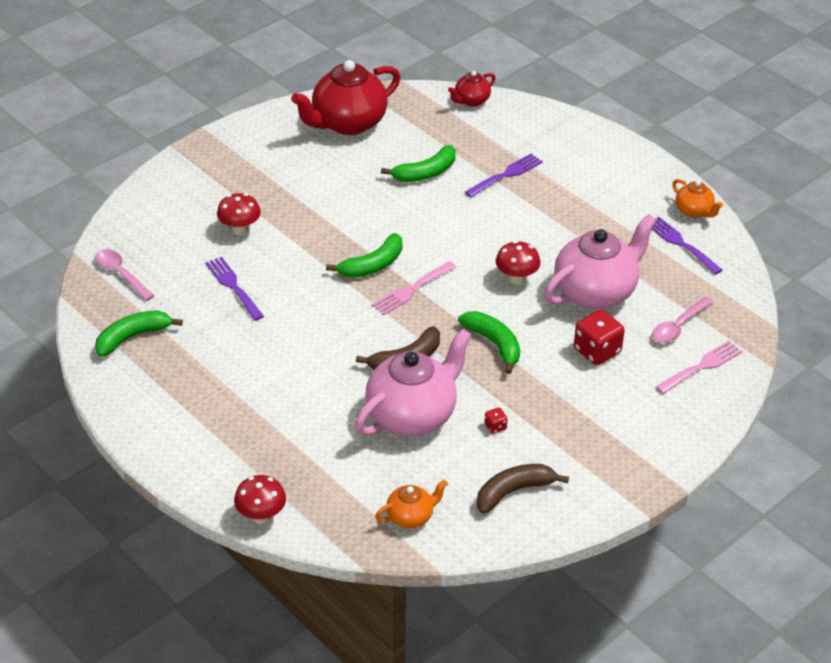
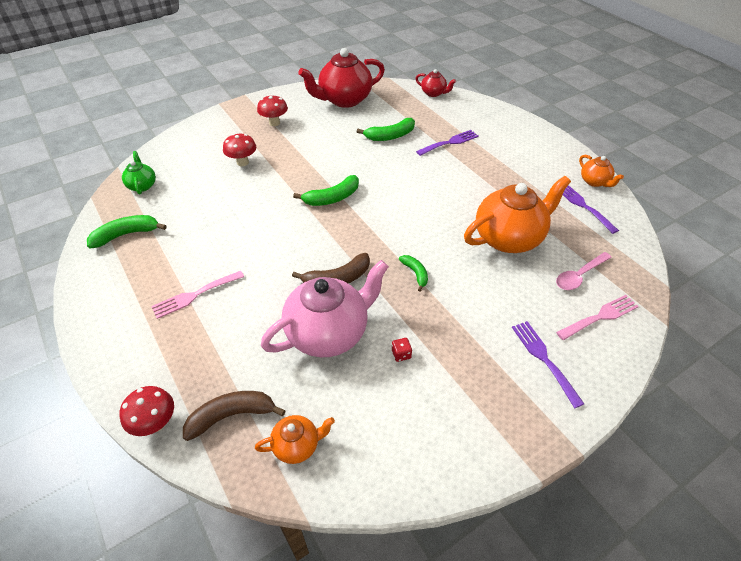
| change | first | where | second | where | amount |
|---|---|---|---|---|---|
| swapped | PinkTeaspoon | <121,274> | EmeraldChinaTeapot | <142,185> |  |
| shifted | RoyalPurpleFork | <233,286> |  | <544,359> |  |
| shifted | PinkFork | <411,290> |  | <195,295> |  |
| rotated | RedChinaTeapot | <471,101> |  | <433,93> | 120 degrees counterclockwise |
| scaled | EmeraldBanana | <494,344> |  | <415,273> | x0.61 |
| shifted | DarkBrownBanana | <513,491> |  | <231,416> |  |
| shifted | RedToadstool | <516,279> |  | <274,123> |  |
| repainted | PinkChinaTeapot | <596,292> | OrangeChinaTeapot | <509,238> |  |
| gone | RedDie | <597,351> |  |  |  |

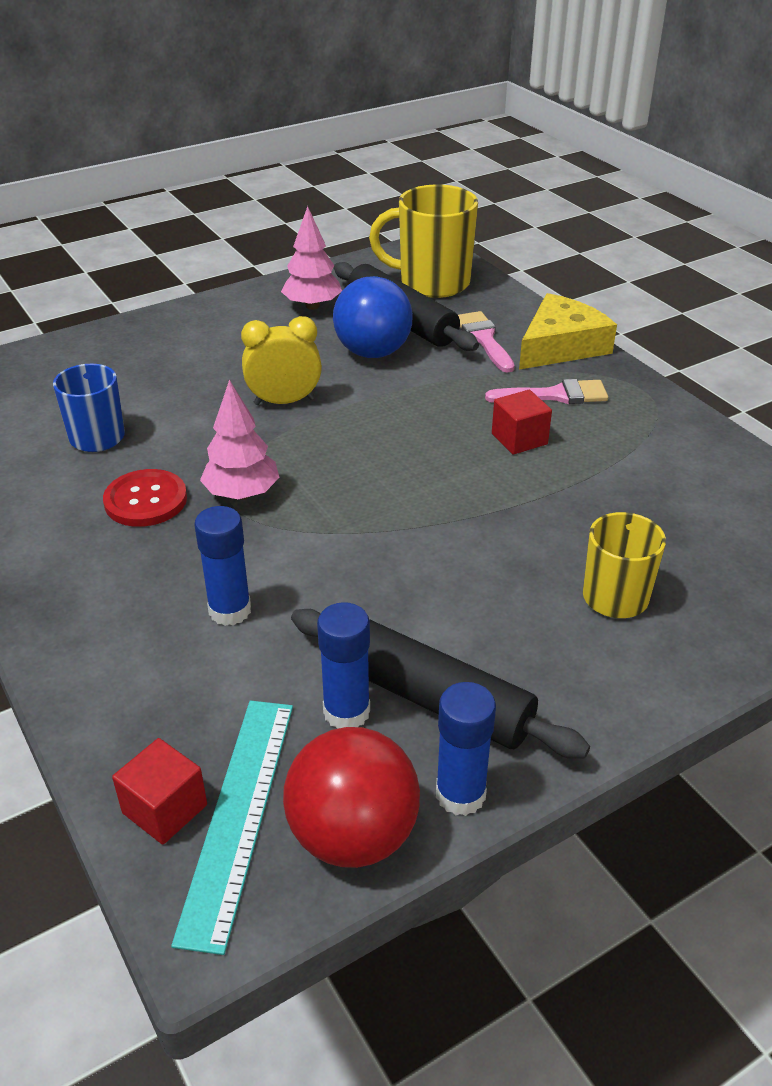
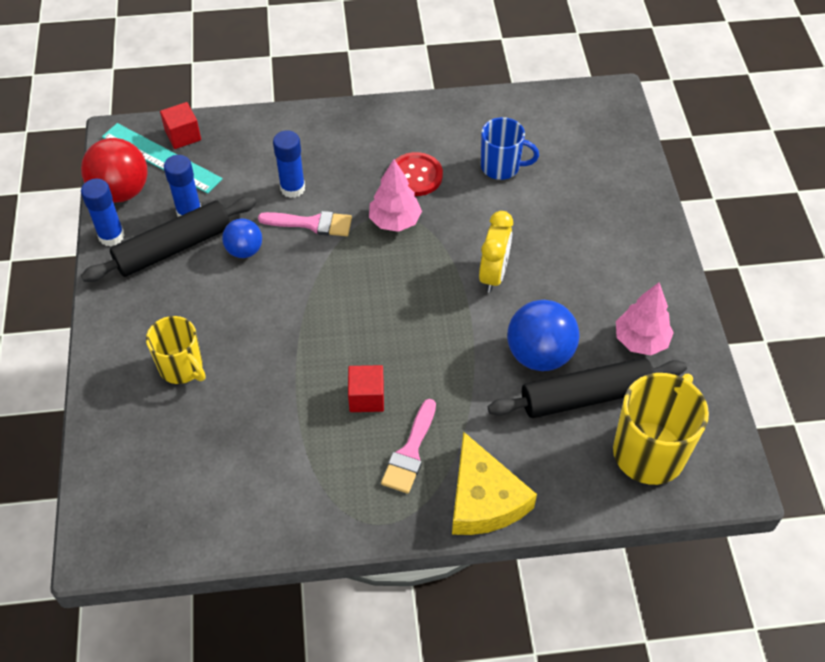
| change | first | where | second | where | amount |
|---|---|---|---|---|---|
| shifted | PinkBrush | <484,339> |  | <312,223> |  |
| new |  |  | BlueBall | <244,250> |  |

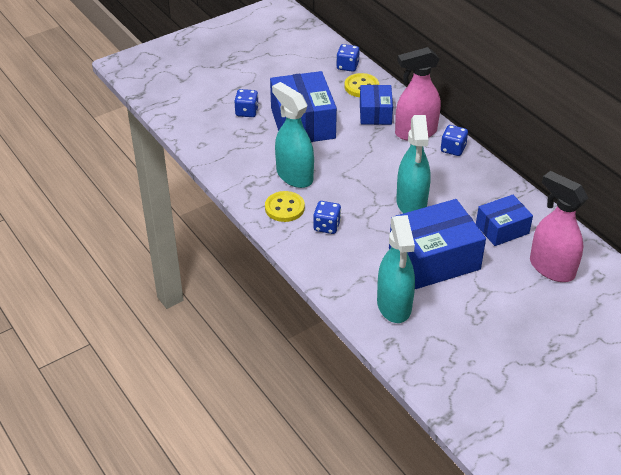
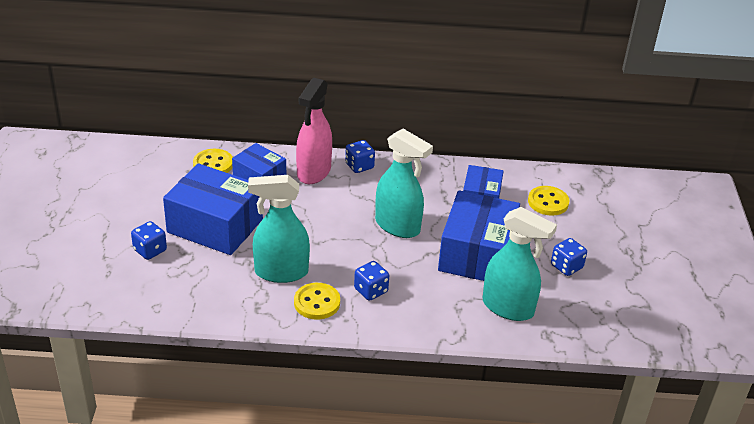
| change | first | where | second | where | amount |
|---|---|---|---|---|---|
| shifted | BlueDie | <347,66> |  | <566,266> |  |
| swapped | PinkSprayCleaner | <551,268> | BrightYellowSewingButton | <548,202> |  |

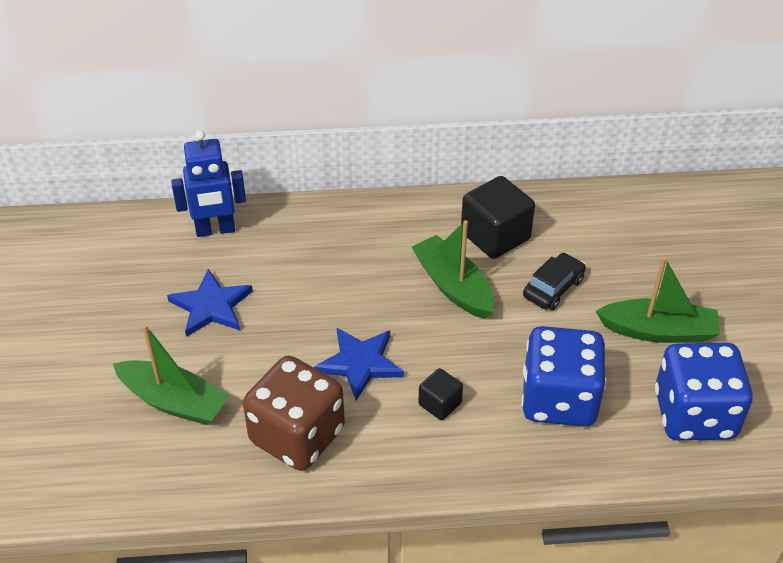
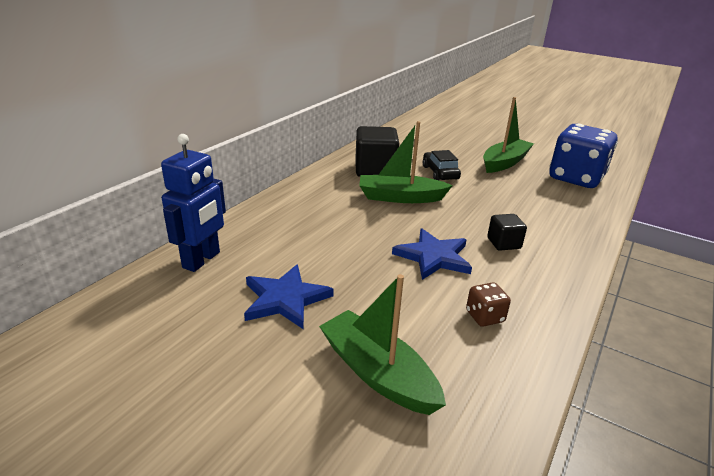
| change | first | where | second | where | amount |
|---|---|---|---|---|---|
| rotated | EmeraldToyBoat | <174,401> |  | <377,373> | 105 degrees counterclockwise |
| scaled | DarkBrownDie | <297,436> |  | <484,316> | x0.42 |
| gone | BlueDie | <558,400> |  |  |  |

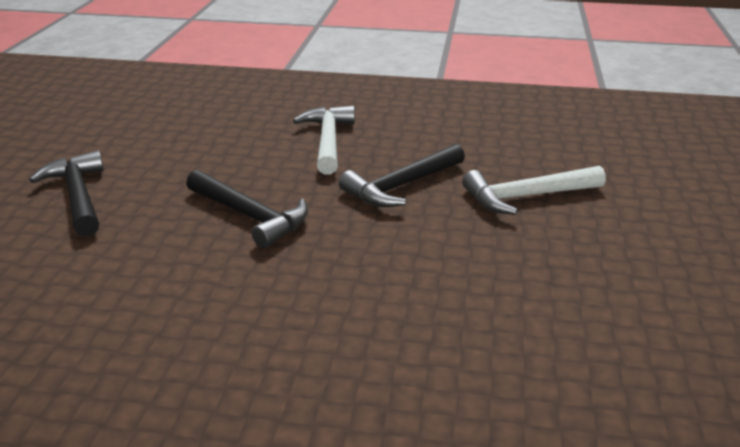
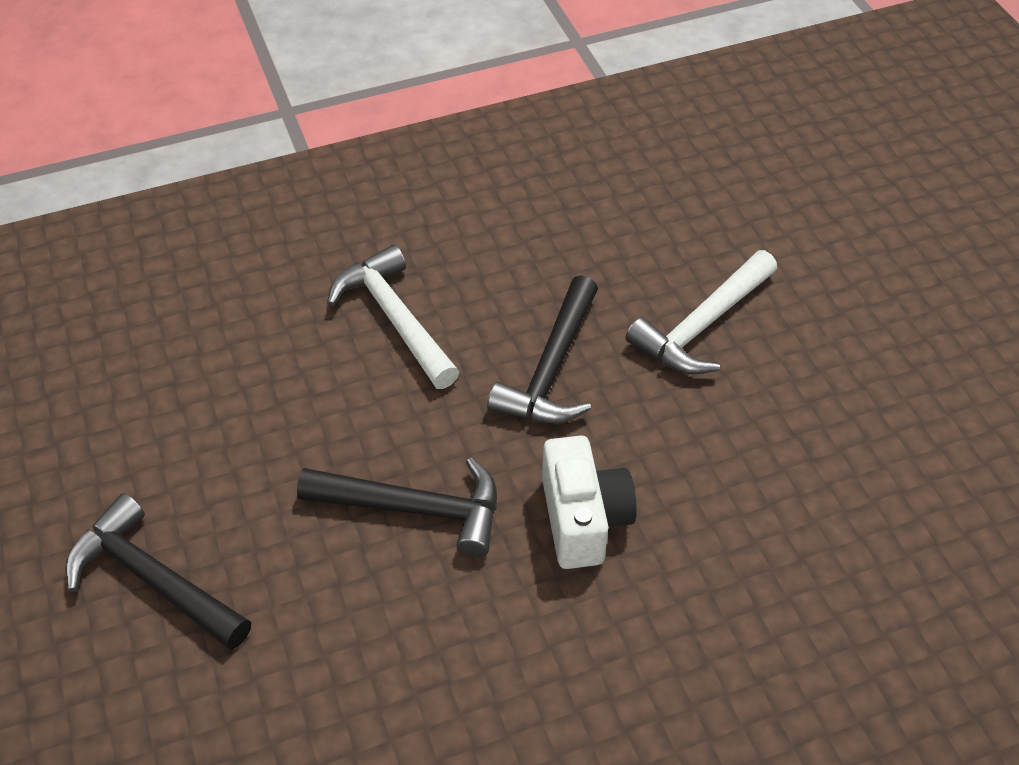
| change | first | where | second | where | amount |
|---|---|---|---|---|---|
| new |  |  | WhitePhotoCamera | <583,519> |  |

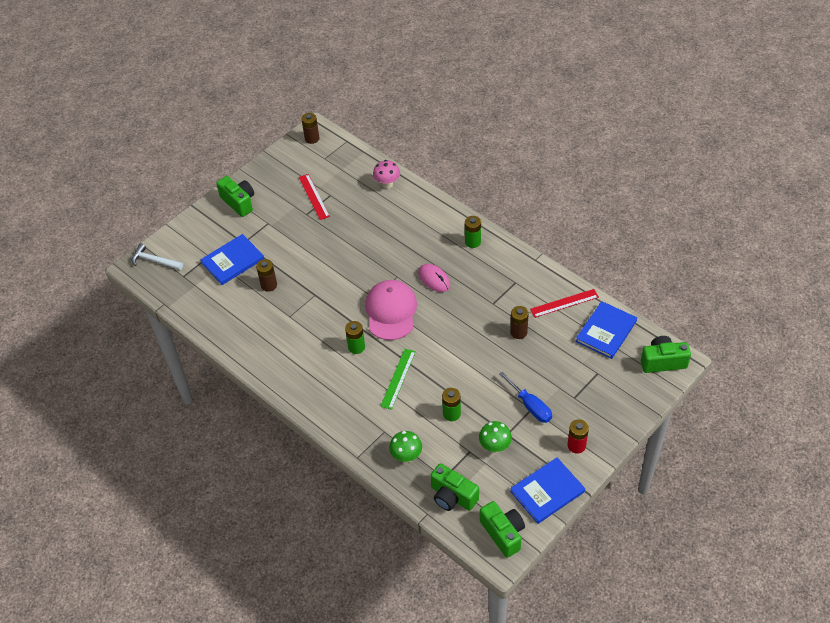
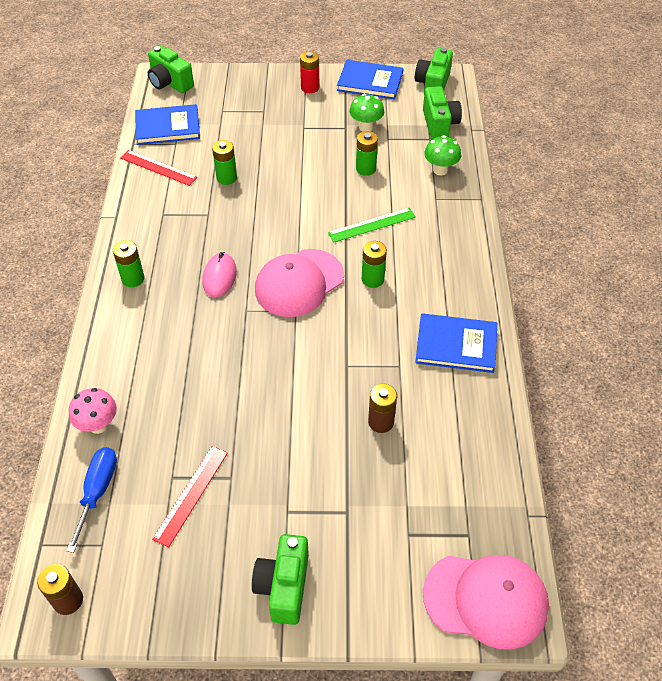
| change | first | where | second | where | amount |
|---|---|---|---|---|---|
| swapped | WhiteCarpenter'sHammer | <154,261> | PinkPeakedCap | <486,599> |  |
| shifted | BlueHardcover | <232,261> |  | <456,345> |  |
| shifted | BlueHandScrewdriver | <530,406> |  | <98,491> |  |
| repainted | DarkBrownBattery | <518,332> | EmeraldBattery | <226,178> |  |

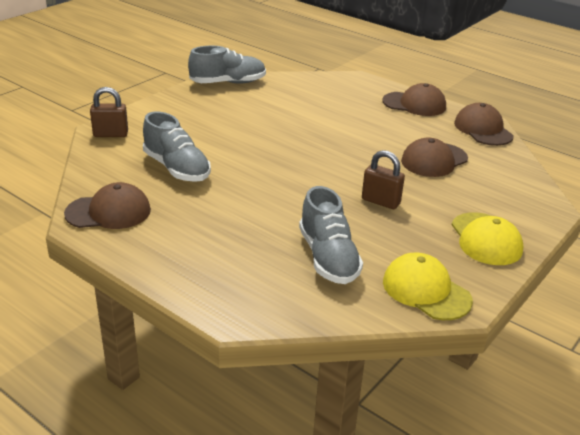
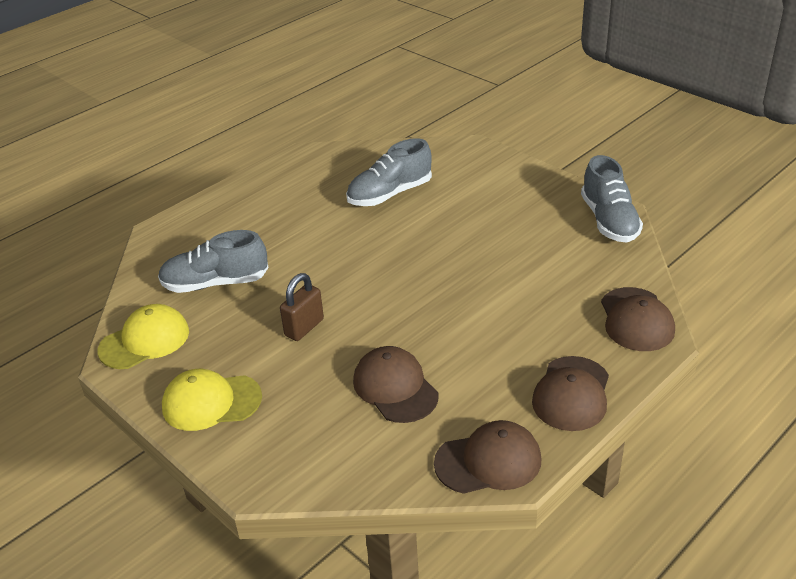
| change | first | where | second | where | amount |
|---|---|---|---|---|---|
| shifted | DarkBrownPeakedCap | <108,212> |  | <636,320> |  |
| gone | DarkBrownLock | <110,134> |  |  |  |

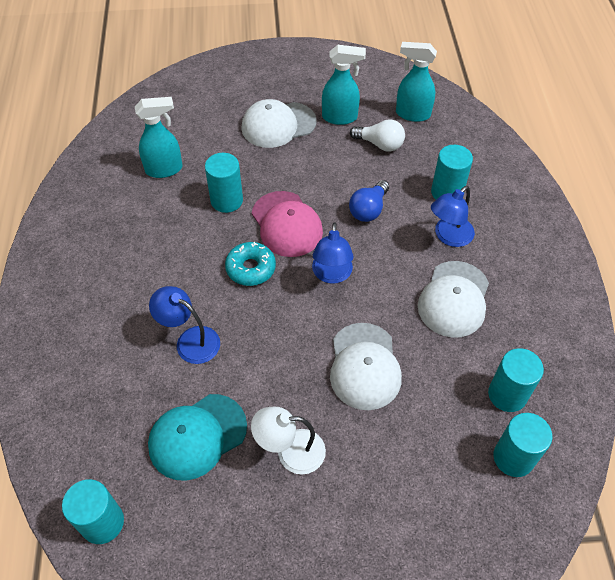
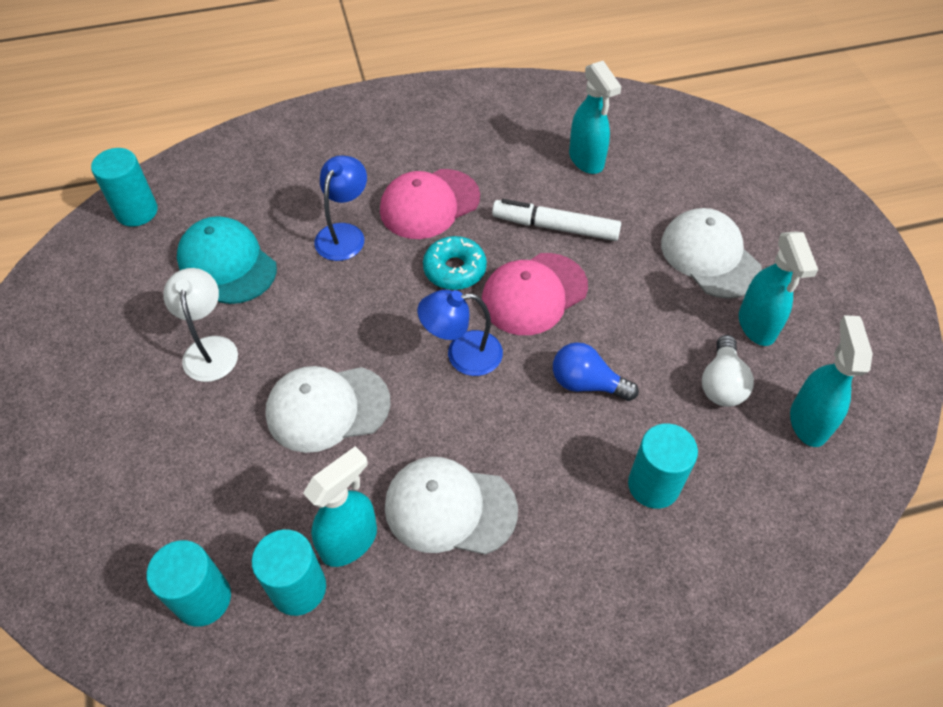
| change | first | where | second | where | amount |
|---|---|---|---|---|---|
| swapped | TurquoiseCylinder | <226,200> | WhiteFeltPen | <555,227> |  |
| gone | BlueReadingLamp | <449,237> |  |  |  |
| new |  |  | TurquoiseSprayCleaner | <350,541> |  |
| new |  |  | PinkPeakedCap | <429,204> |  |

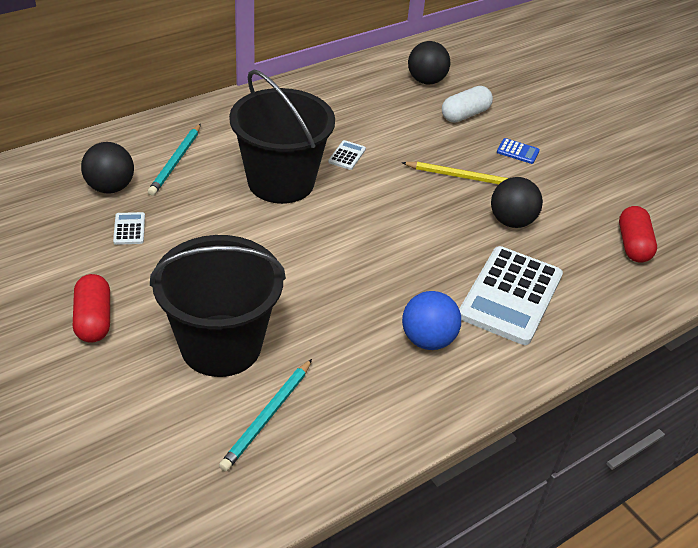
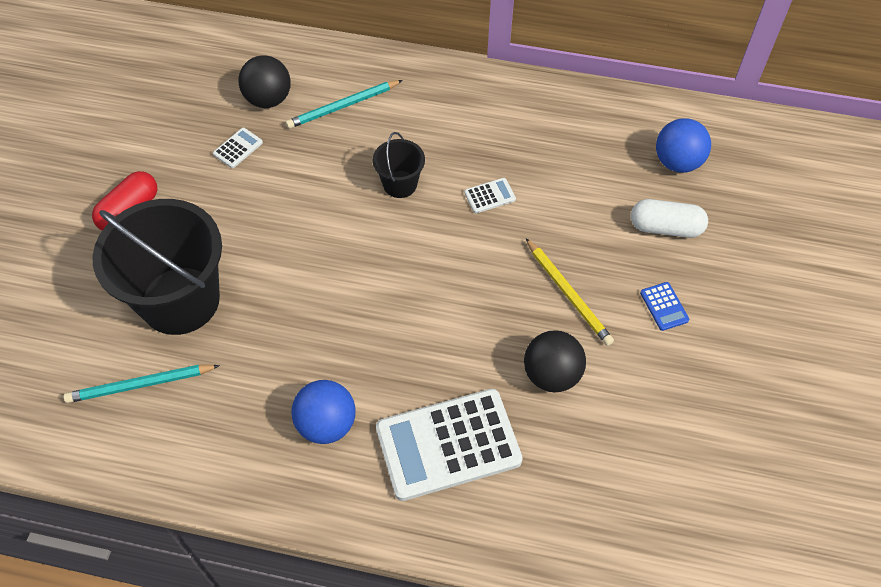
| change | first | where | second | where | amount |
|---|---|---|---|---|---|
| scaled | BlackPail | <281,182> |  | <400,184> | x0.47 |
| repainted | BlackBall | <426,81> | BlueBall | <677,162> |  |
| gone | RedCapsule | <633,245> |  |  |  |

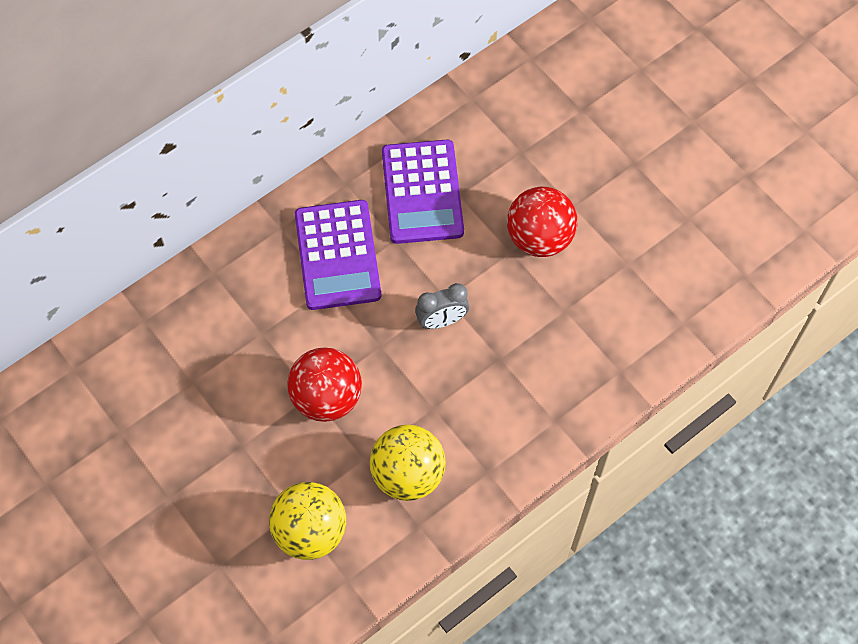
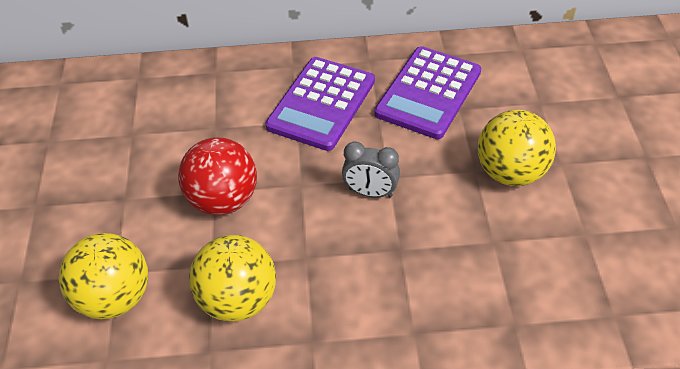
| change | first | where | second | where | amount |
|---|---|---|---|---|---|
| repainted | RedBall | <539,238> | BrightYellowBall | <510,172> |  |

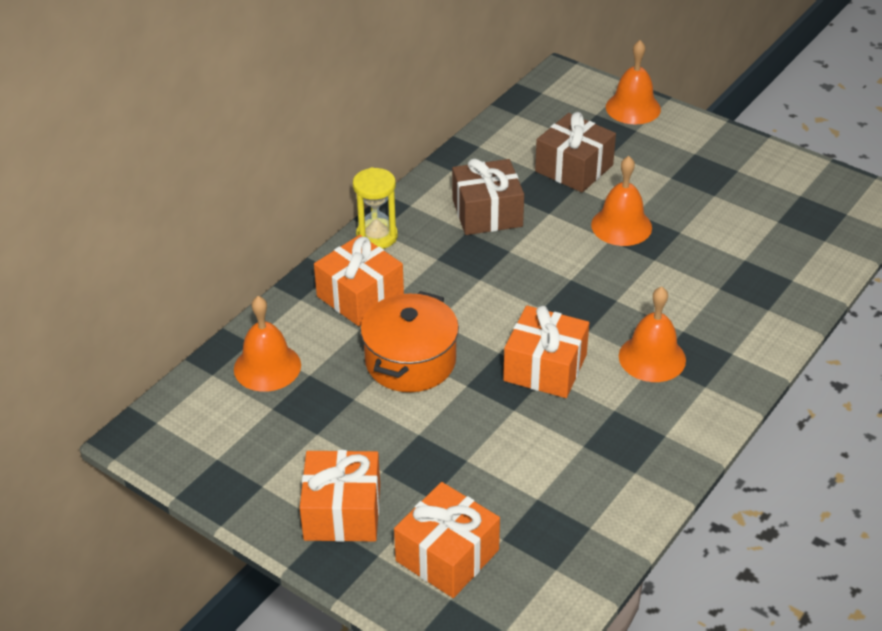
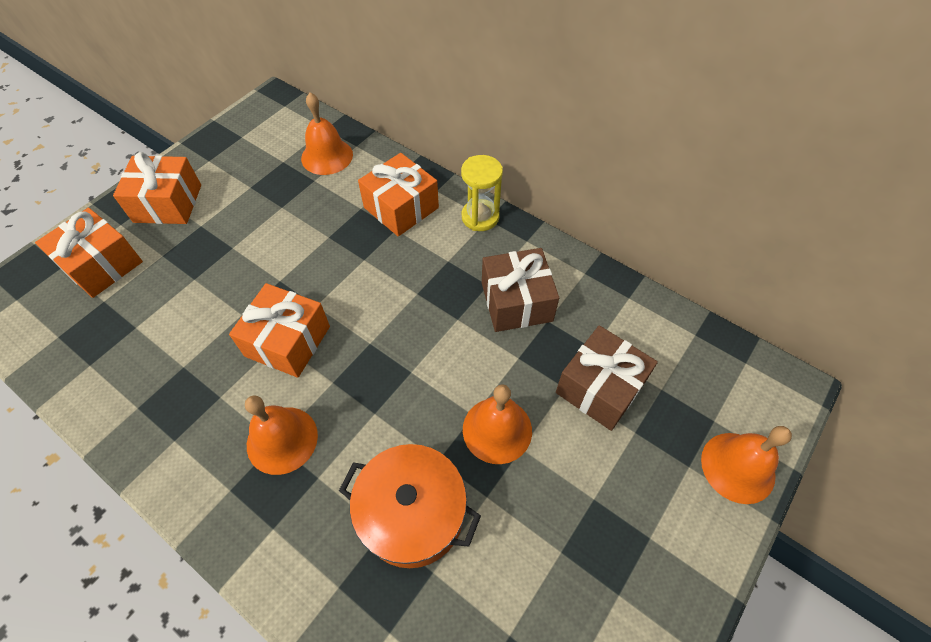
| change | first | where | second | where | amount |
|---|---|---|---|---|---|
| shifted | OrangeCookingPot | <410,361> |  | <412,514> |  |

